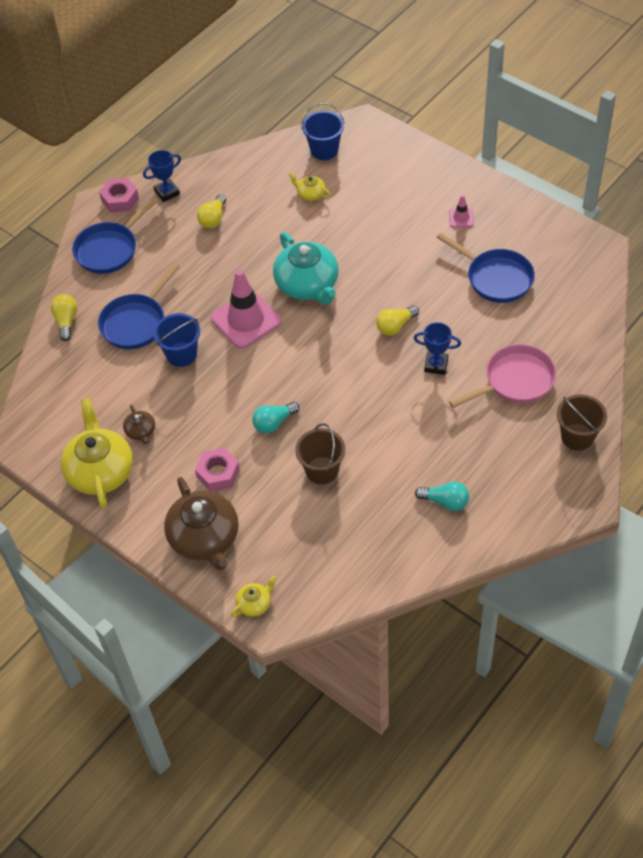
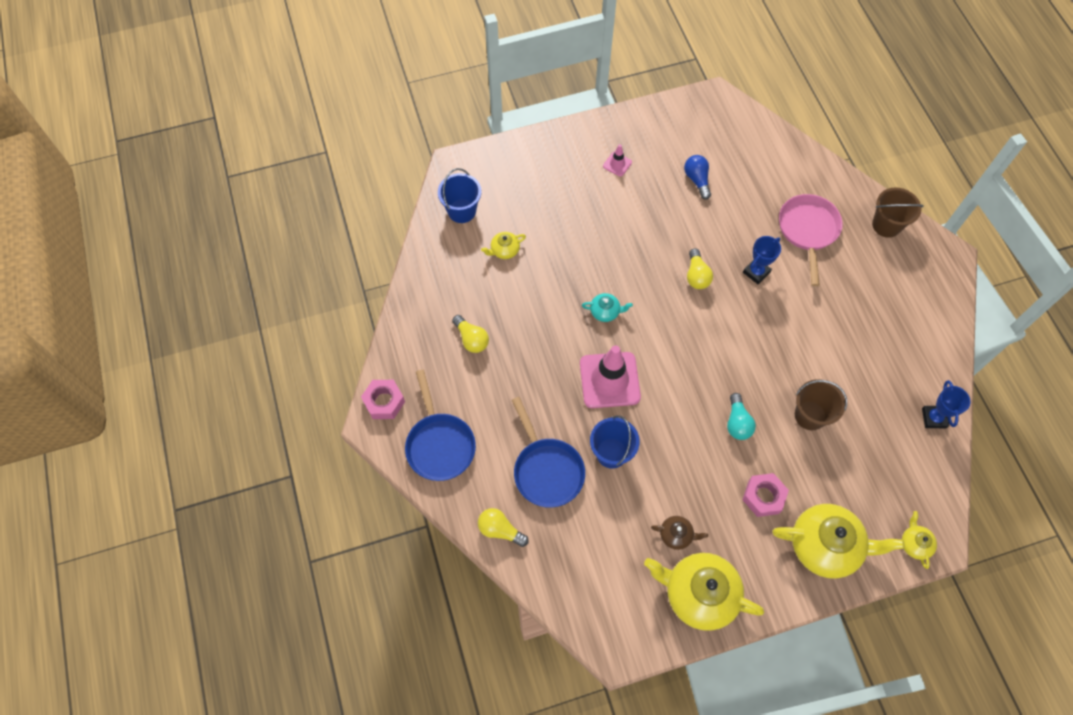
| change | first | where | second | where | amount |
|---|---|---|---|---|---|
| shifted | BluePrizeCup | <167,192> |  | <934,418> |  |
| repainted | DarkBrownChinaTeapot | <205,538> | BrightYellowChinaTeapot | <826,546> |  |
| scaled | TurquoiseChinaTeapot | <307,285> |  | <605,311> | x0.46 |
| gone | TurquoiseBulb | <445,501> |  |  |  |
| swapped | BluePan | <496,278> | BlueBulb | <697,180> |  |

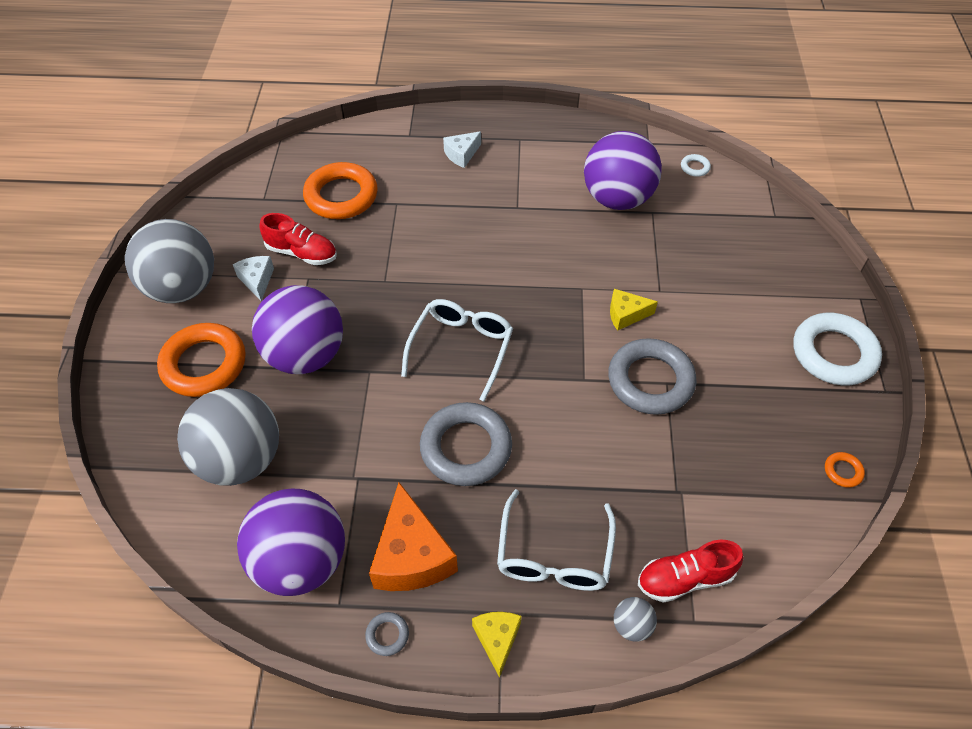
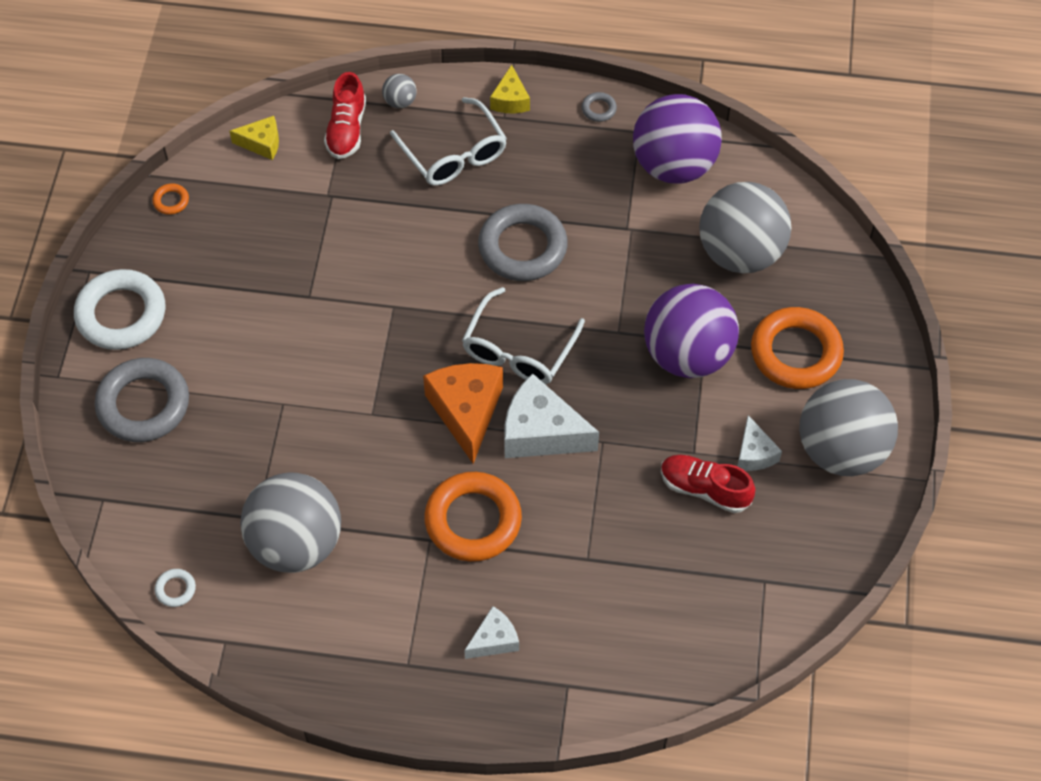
| change | first | where | second | where | amount |
|---|---|---|---|---|---|
| shifted | OrangeTorus | <341,196> |  | <473,520> |  |
| shifted | OrangeCheeseWedge | <412,555> |  | <466,412> |  |
| rotated | WhiteEyeglasses | <554,555> |  | <454,154> | 135 degrees clockwise |
| repainted | RoyalPurpleBall | <617,198> | AshGreyBall | <296,543> |  |
| shifted | AshGreyTorus | <650,381> |  | <143,404> |  |
| shifted | BrightYellowCheeseWedge | <626,315> |  | <262,143> |  |
| rotated | RedShoe | <684,578> |  | <346,129> | 105 degrees clockwise |
| new |  |  | WhiteCheeseWedge | <541,432> |  |

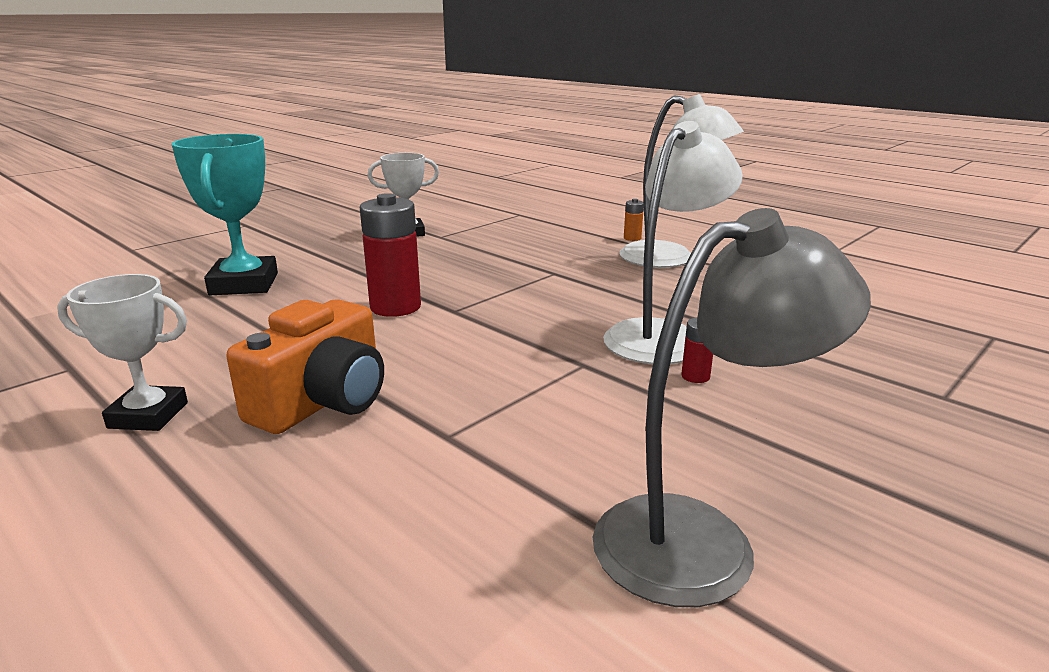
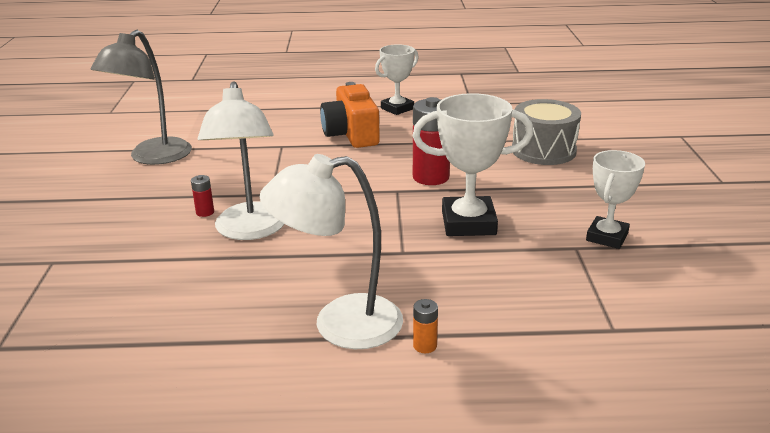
| change | first | where | second | where | amount |
|---|---|---|---|---|---|
| swapped | TurquoisePrizeCup | <244,284> | AshGreyDrum | <543,151> |  |
| new |  |  | WhitePrizeCup | <468,223> |  |

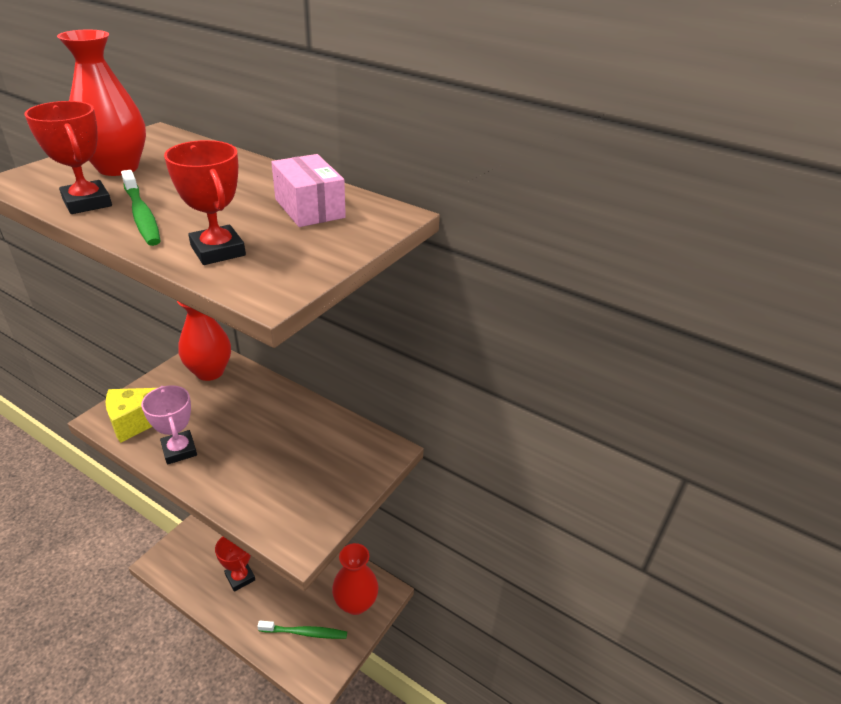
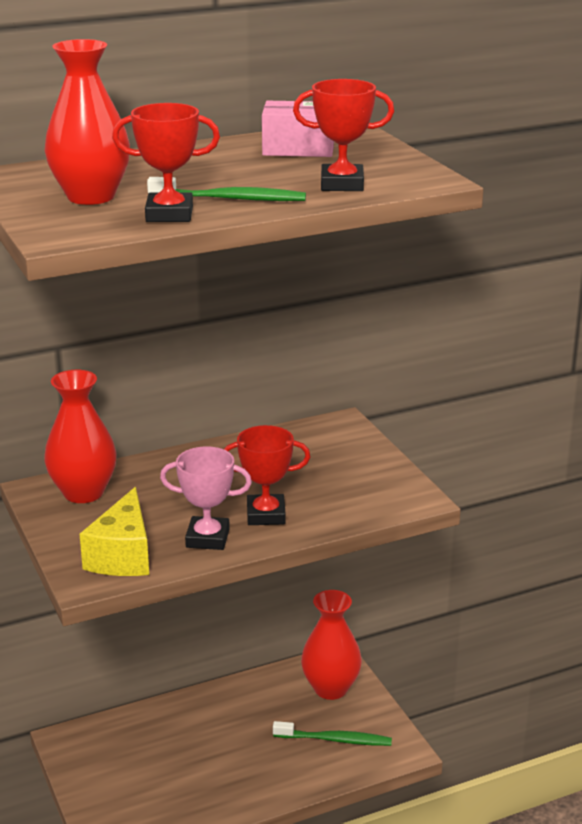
| change | first | where | second | where | amount |
|---|---|---|---|---|---|
| shifted | RedPrizeCup | <240,577> |  | <266,515> |  |
| rotated | EmeraldToothBrush | <305,633> |  | <335,740> | 60 degrees clockwise |

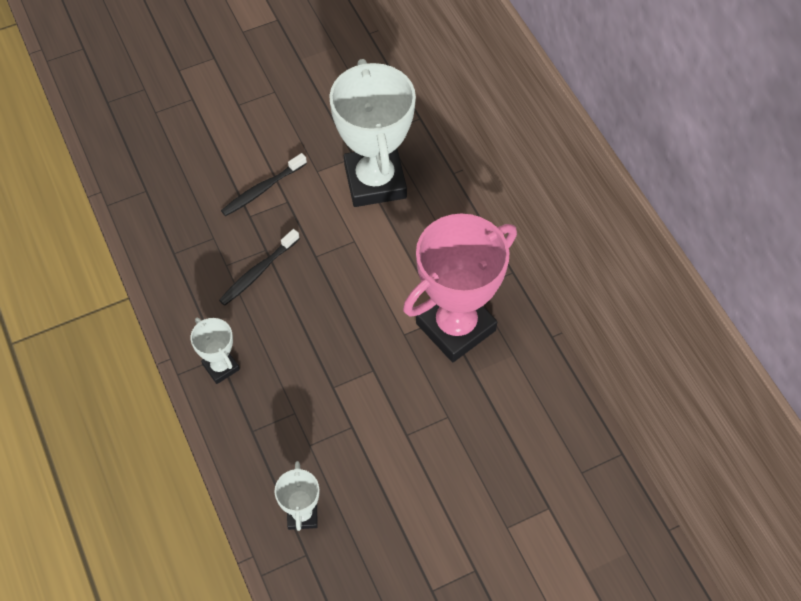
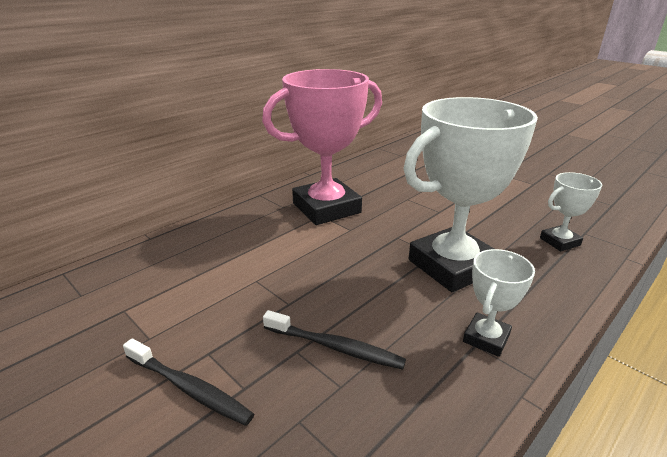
| change | first | where | second | where | amount |
|---|---|---|---|---|---|
| shifted | WhitePrizeCup | <375,181> |  | <452,266> |  |
| rotated | PinkPrizeCup | <456,327> |  | <326,208> | 60 degrees counterclockwise |

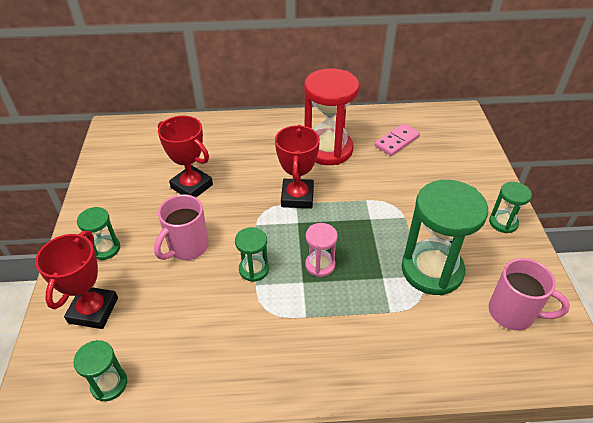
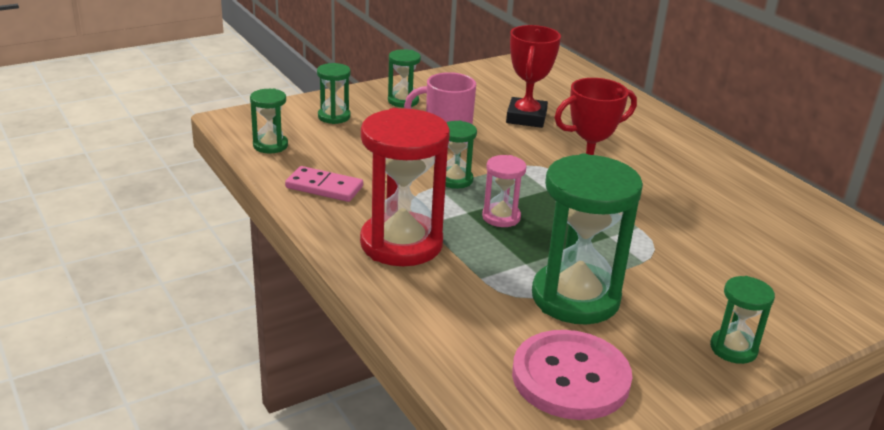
| change | first | where | second | where | amount |
|---|---|---|---|---|---|
| swapped | RedPrizeCup | <93,310> | EmeraldSandglass | <334,117> |  |
| shifted | RedSandglass | <328,149> |  | <401,244> |  |
| shifted | PinkDominoTile | <396,141> |  | <324,187> |  |
| swapped | PinkTeaMug | <513,313> | PinkSewingButton | <570,377> |  |

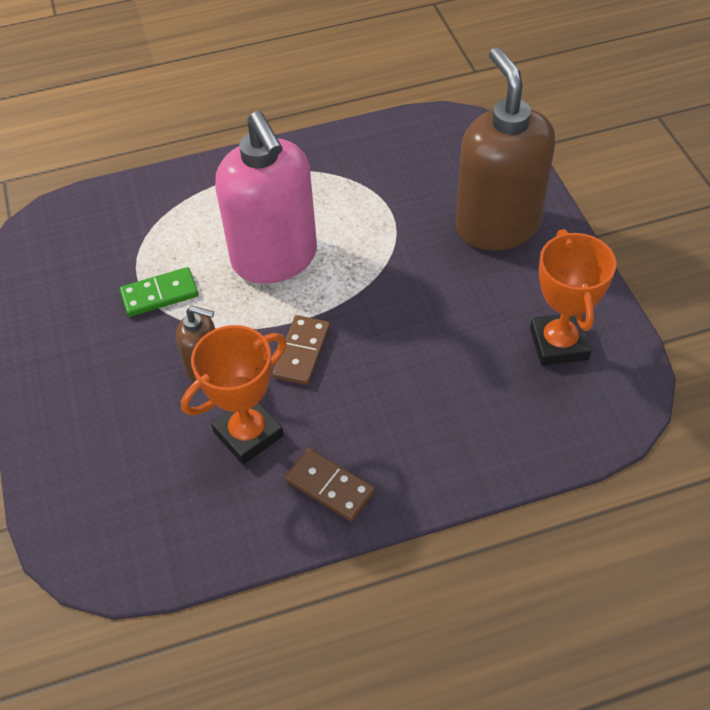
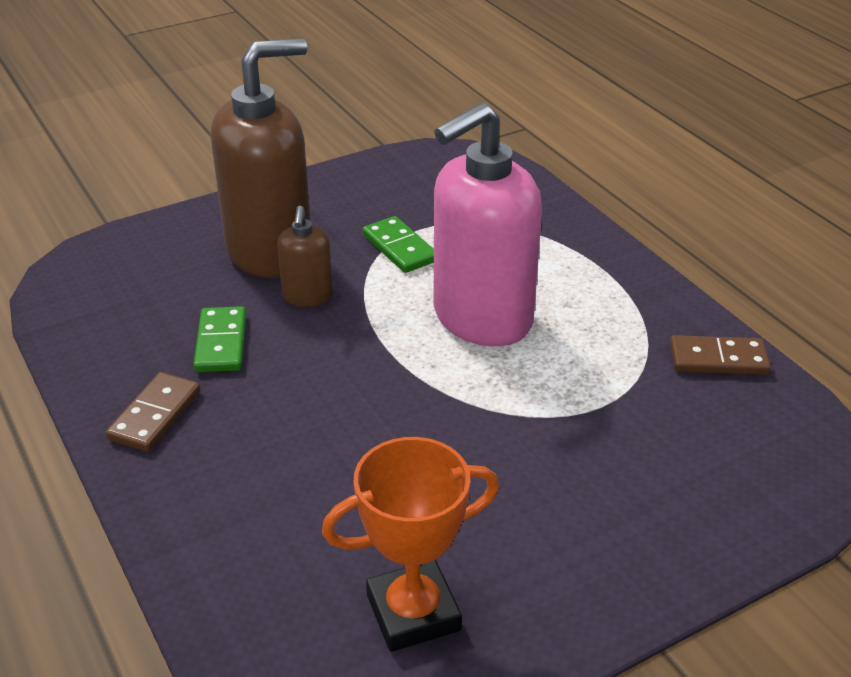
| change | first | where | second | where | amount |
|---|---|---|---|---|---|
| swapped | OrangePrizeCup | <248,434> | EmeraldDominoTile | <221,343> |  |
| shifted | DarkBrownDominoTile | <302,352> |  | <718,359> |  |
| shifted | DarkBrownSoapPump | <497,226> |  | <270,252> |  |

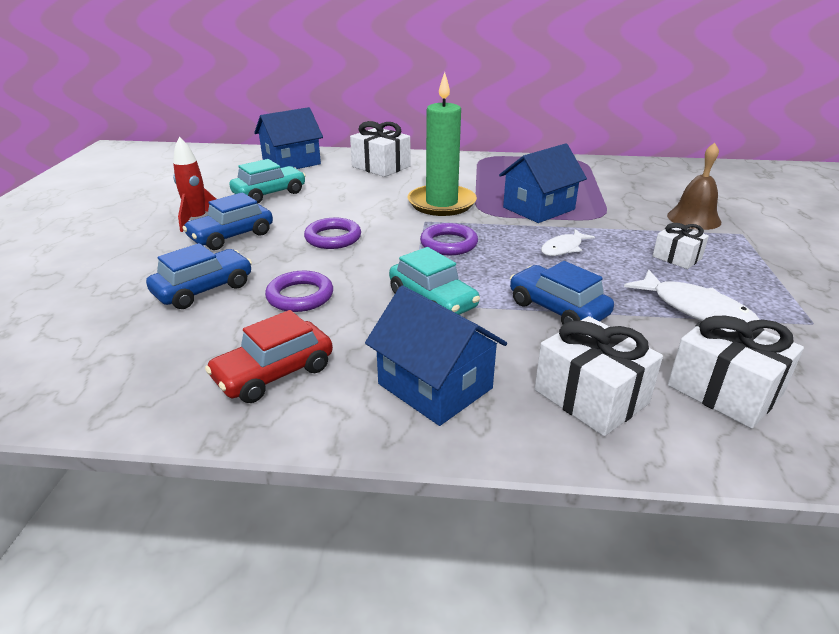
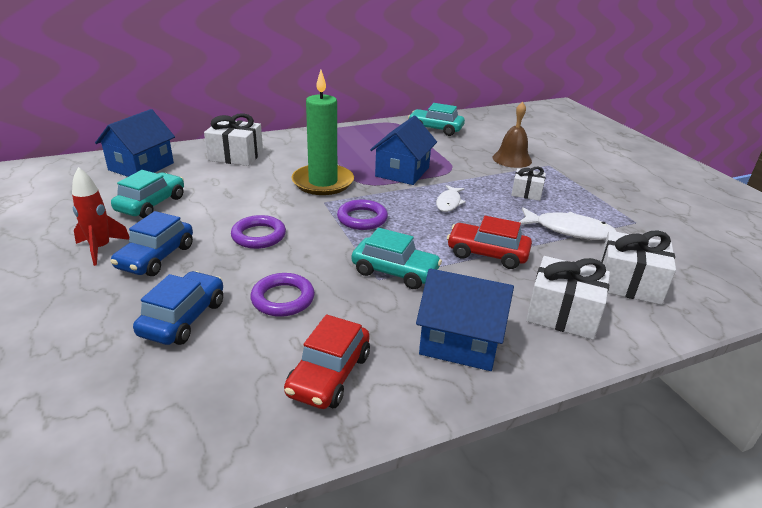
| change | first | where | second | where | amount |
|---|---|---|---|---|---|
| repainted | BlueCar | <557,309> | RedCar | <487,254> |  |
| new |  |  | TurquoiseCar | <435,129> |  |

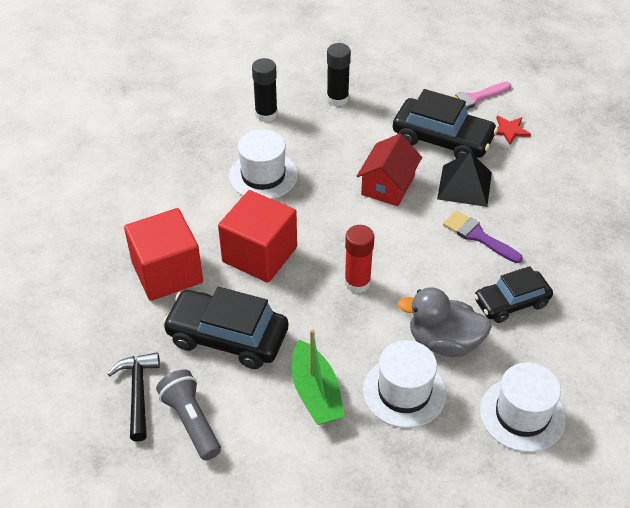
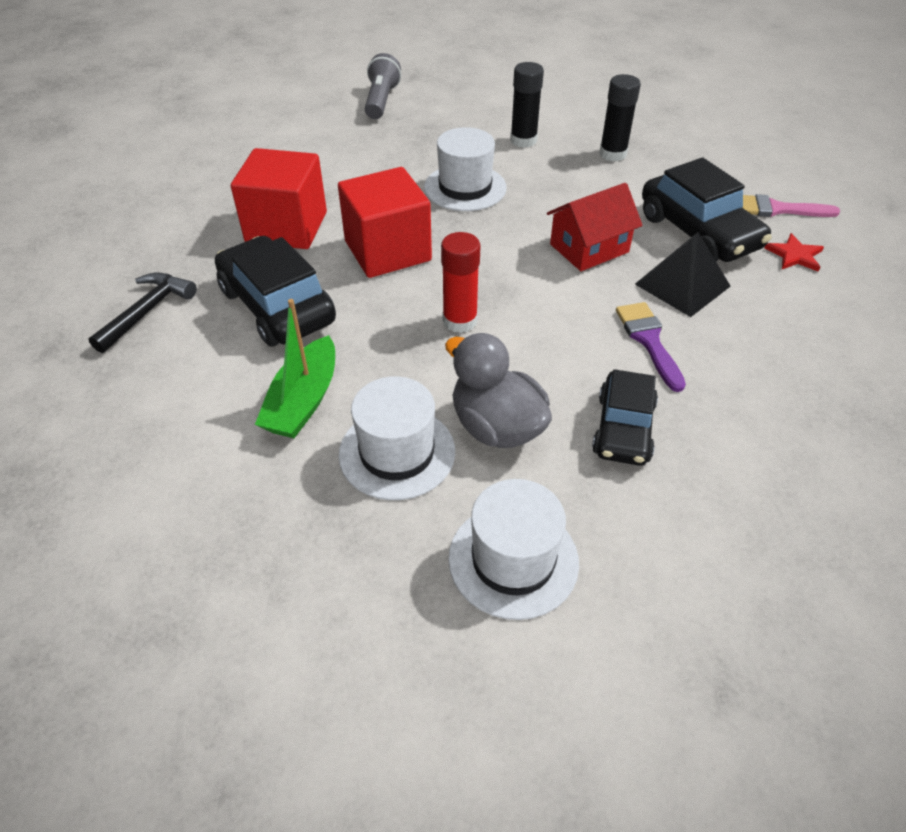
| change | first | where | second | where | amount |
|---|---|---|---|---|---|
| shifted | AshGreyTorch | <191,421> |  | <381,101> |  |
| rotated | BlackCar | <511,302> |  | <623,428> | 90 degrees counterclockwise |

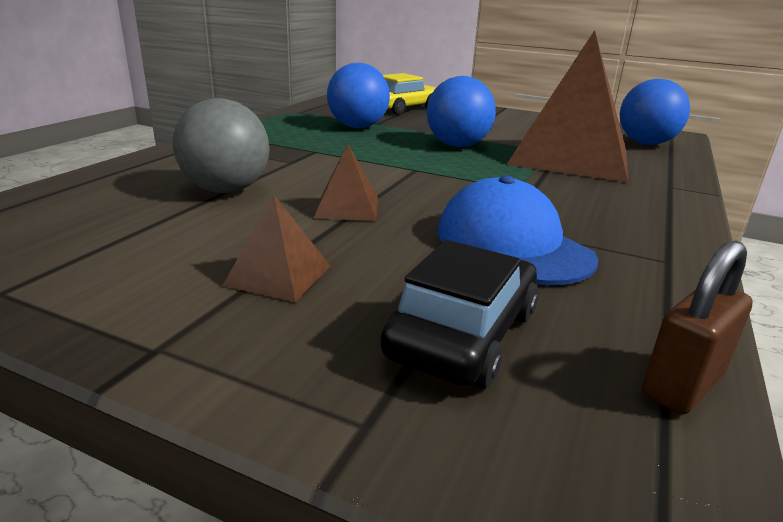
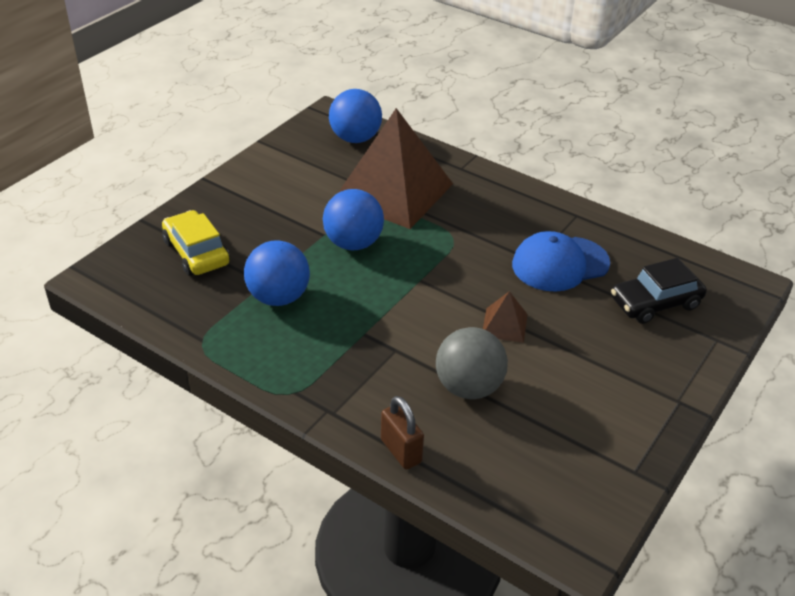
| change | first | where | second | where | amount |
|---|---|---|---|---|---|
| gone | DarkBrownPyramid | <278,275> |  |  |  |
| rotated | BlackCar | <463,334> |  | <655,303> | 60 degrees counterclockwise |
| shifted | DarkBrownLock | <682,385> |  | <401,451> |  |

